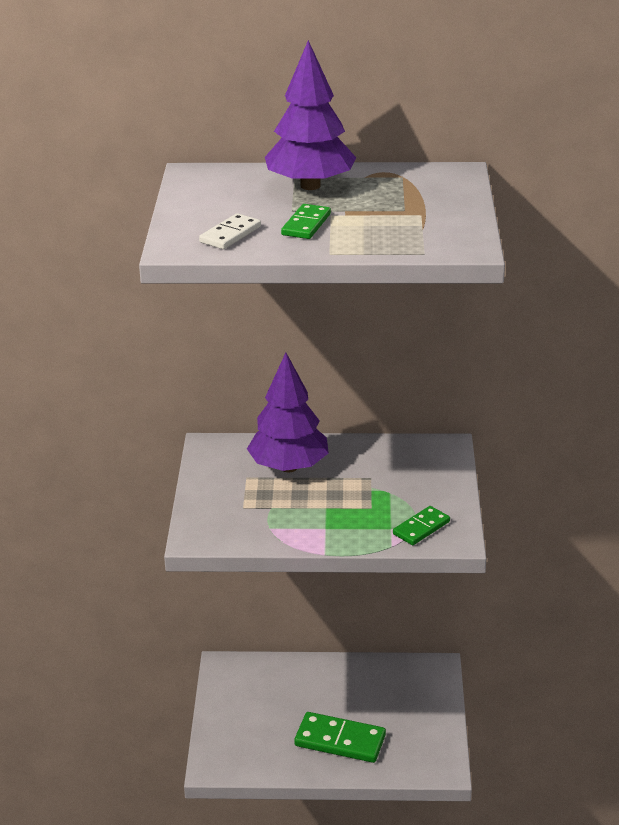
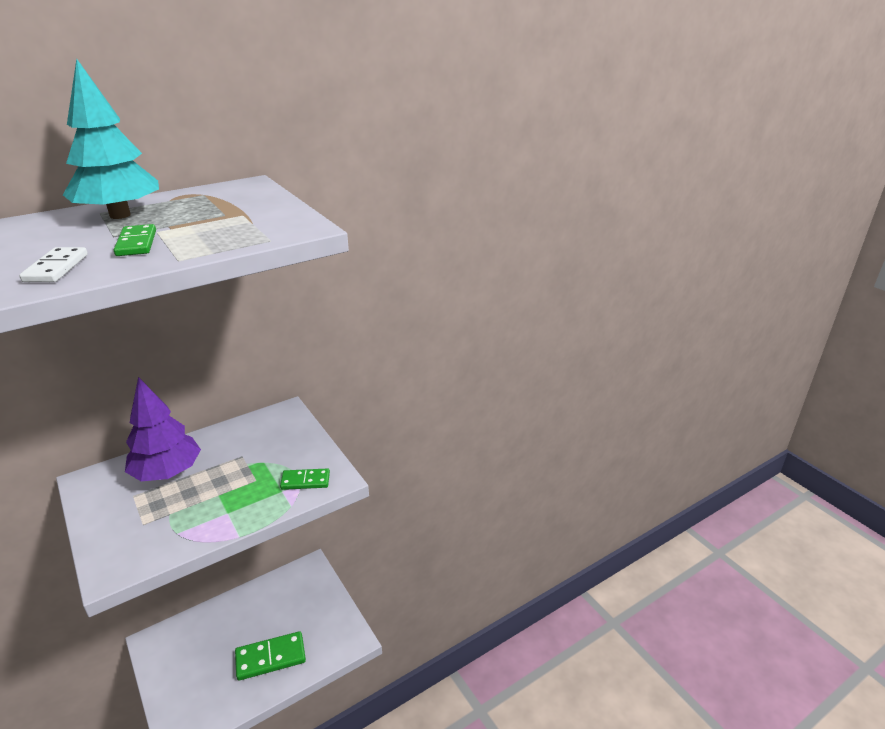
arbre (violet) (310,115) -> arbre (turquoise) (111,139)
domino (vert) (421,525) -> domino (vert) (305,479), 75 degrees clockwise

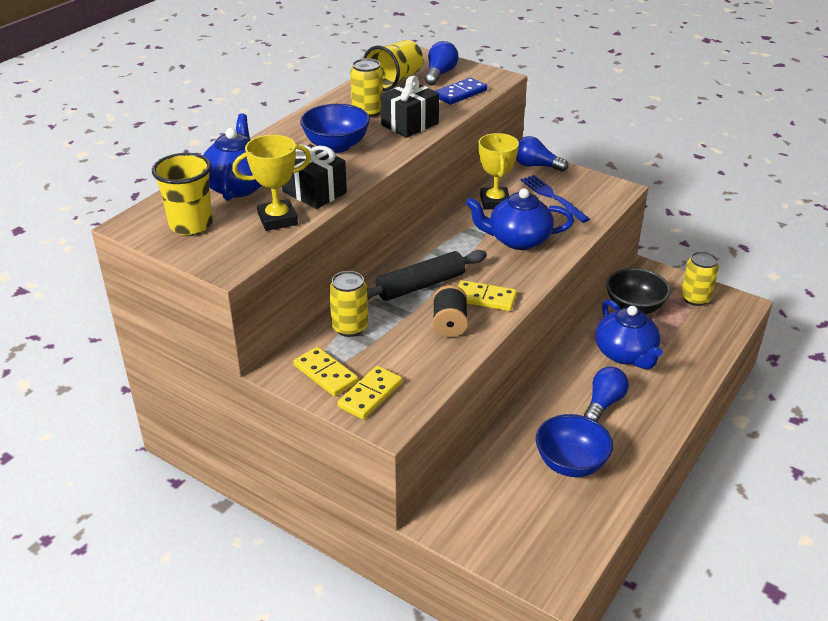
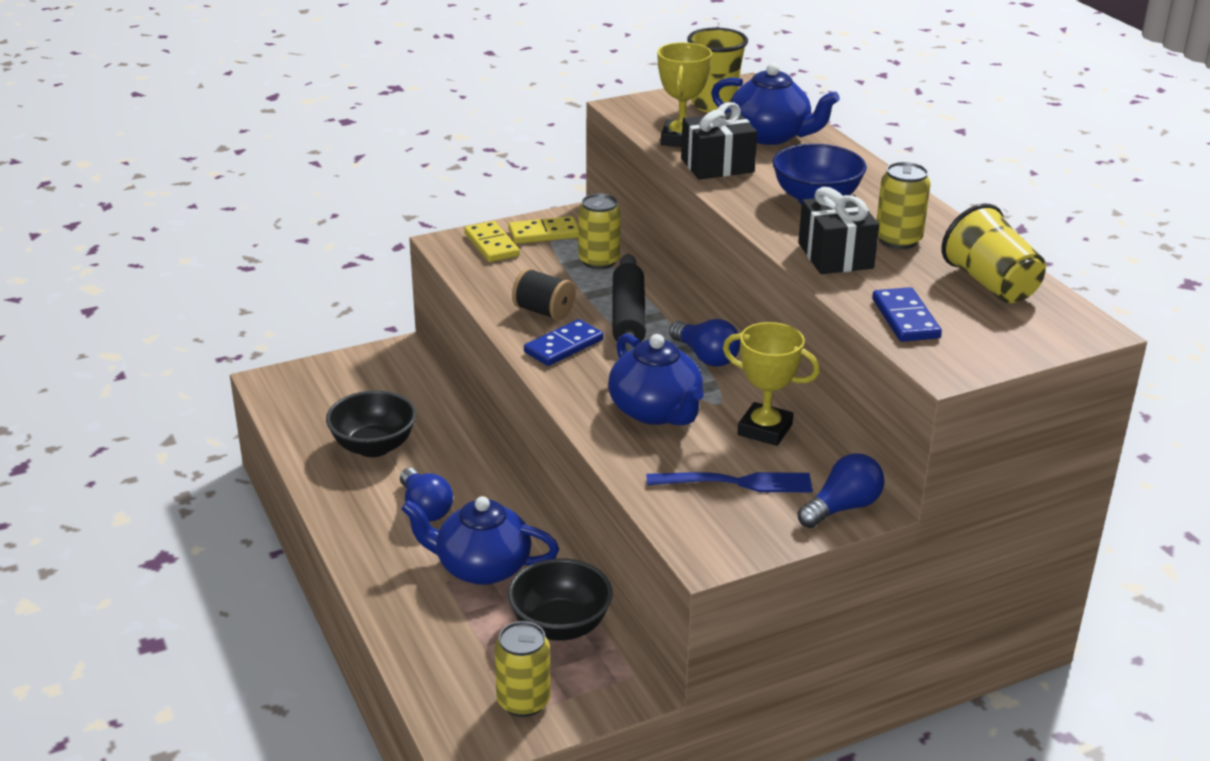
ampoule (bleu) (441,63) -> ampoule (bleu) (704,343), shifted
domino (jaune) (487,295) -> domino (bleu) (564,342)
théière (bleu) (520,219) -> théière (bleu) (656,379), 120 degrees clockwise
bol (bleu) (574,445) -> bol (noir) (371,423)

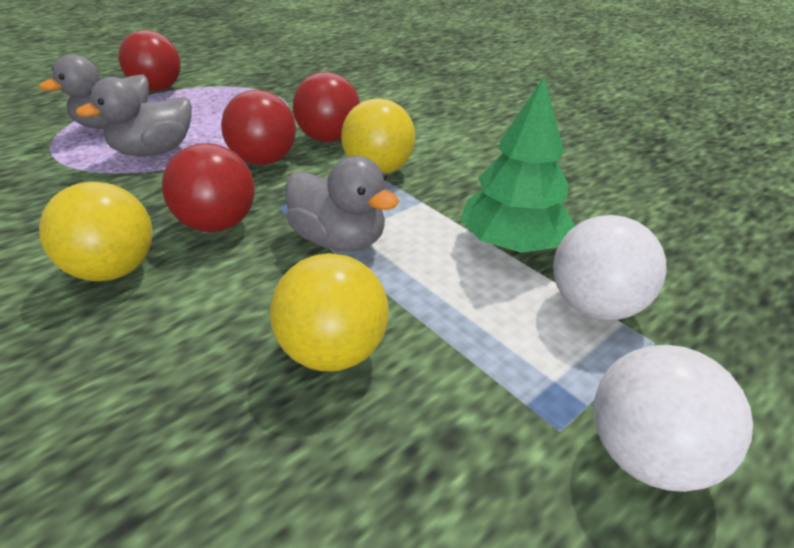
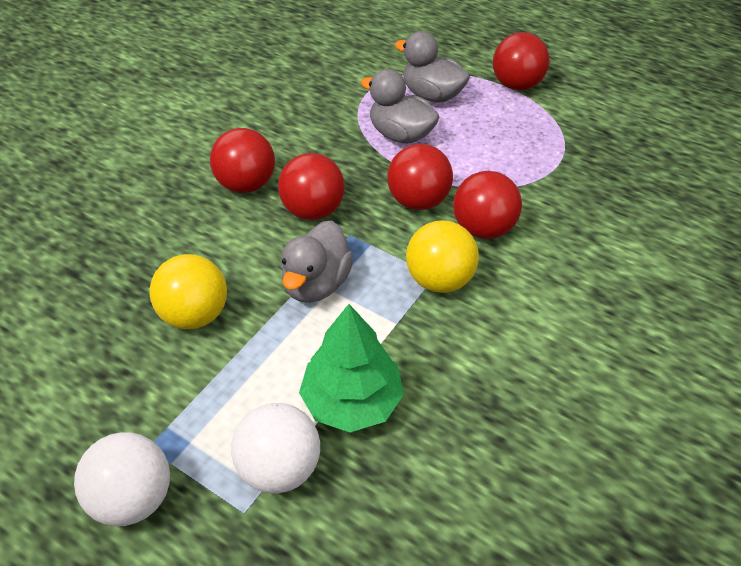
balle (jaune) (96,231) -> balle (rouge) (242,160)

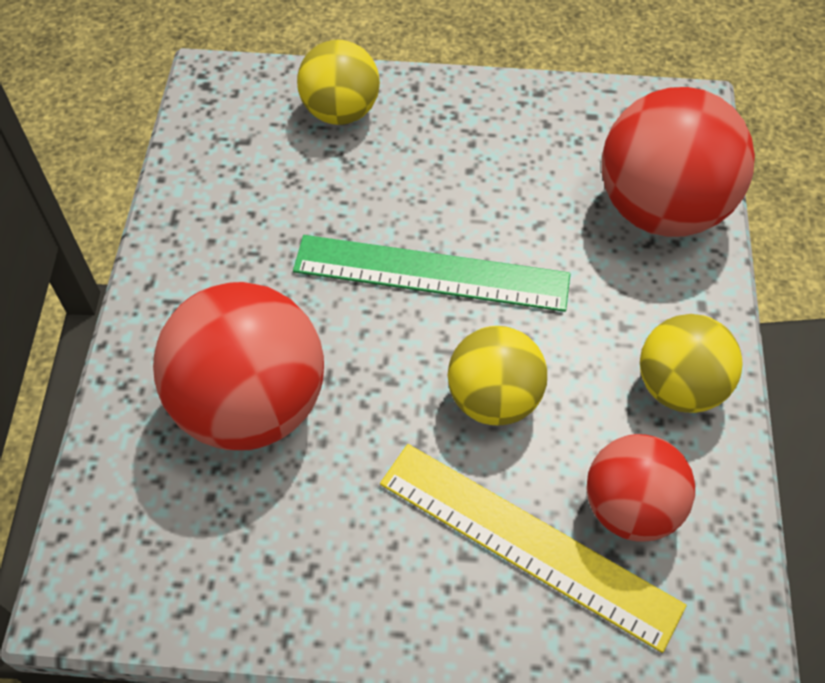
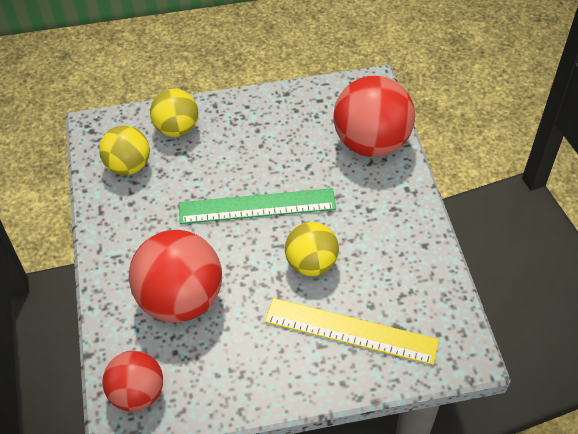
balle (rouge) (640,488) -> balle (rouge) (132,381), shifted
balle (jaune) (691,363) -> balle (jaune) (124,150), shifted

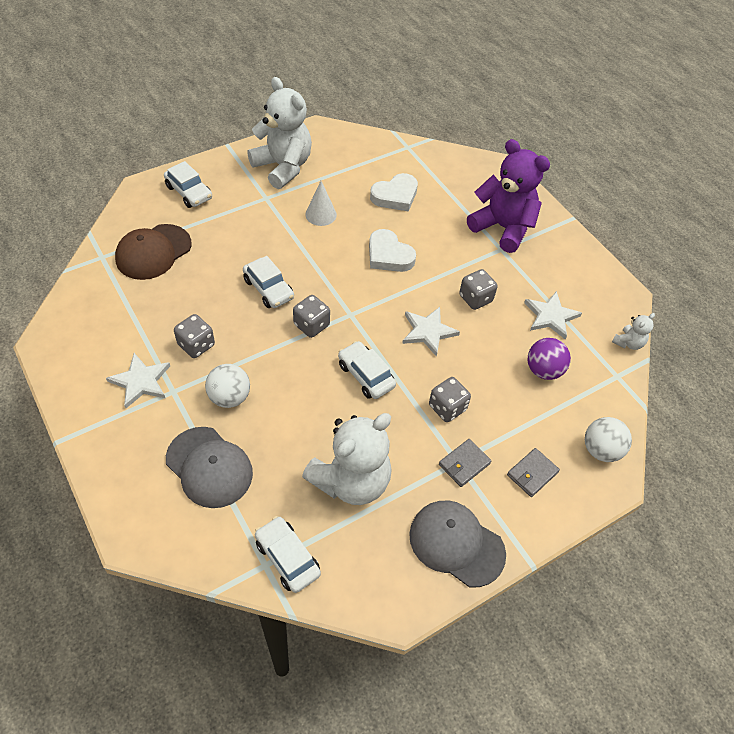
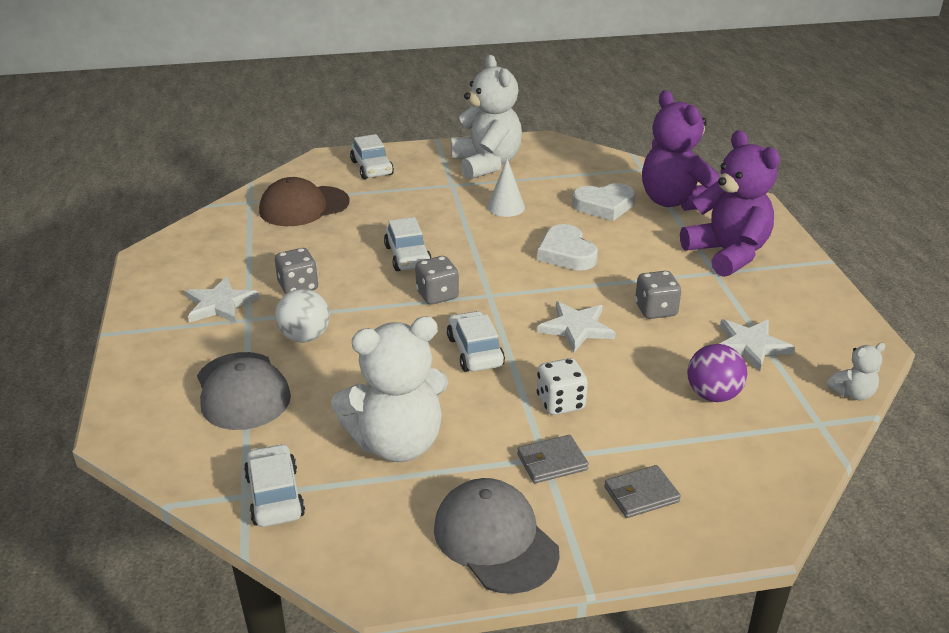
dé (gris) (450,399) -> dé (blanc) (562,386)
balle (blanc) (608,439) -> none
none -> ours en peluche (violet) (680,150)

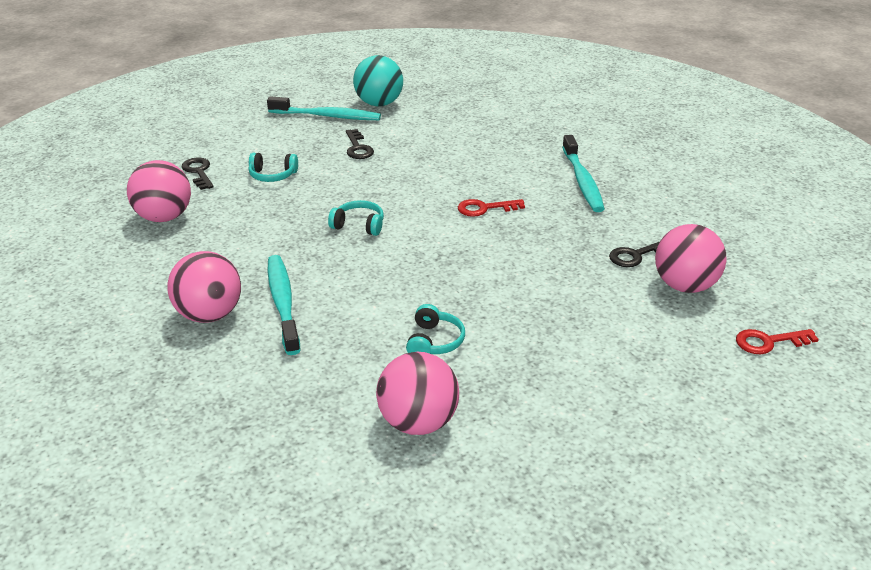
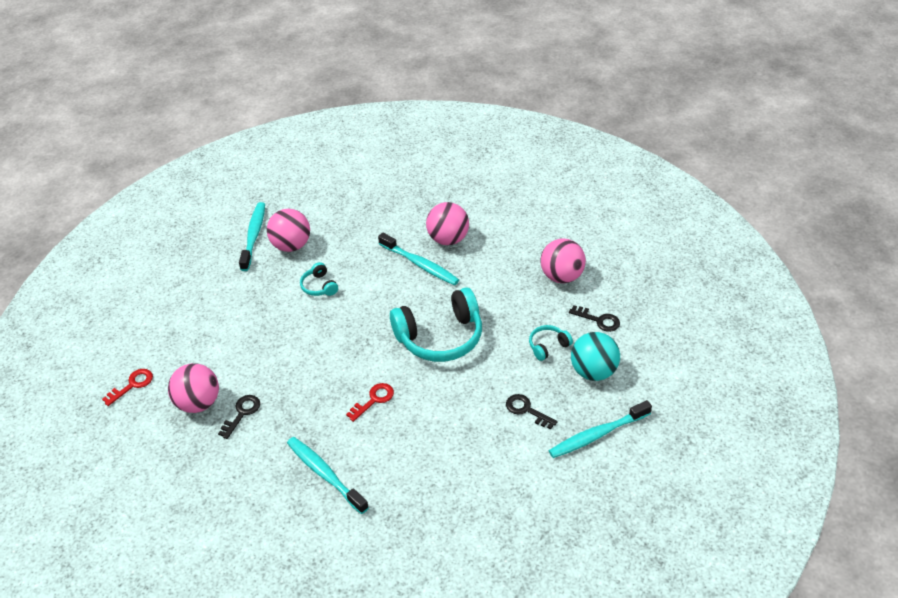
casque audio (turquoise) (356,218) -> casque audio (turquoise) (436,324), x2.20
balle (turquoise) (378,80) -> balle (turquoise) (595,356), shifted
none -> brosse à dents (turquoise) (252,236)

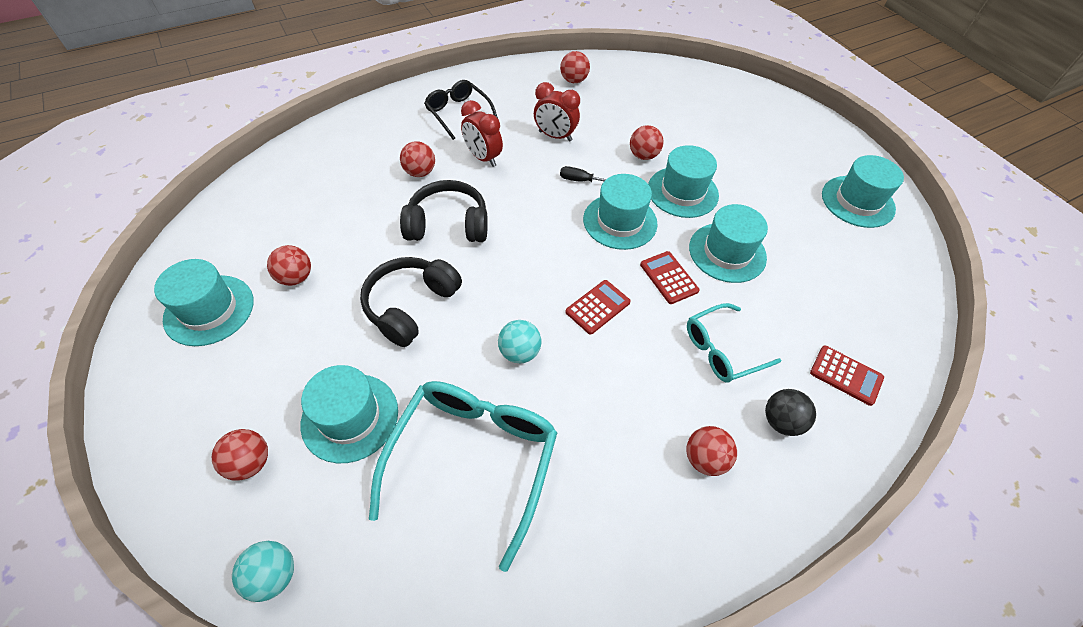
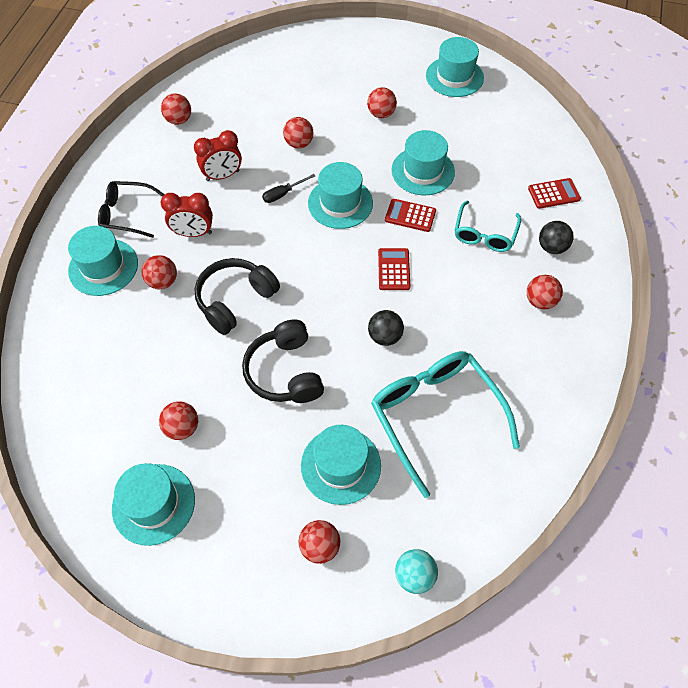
balle (turquoise) (519,341) -> balle (noir) (386,328)
chapeau (turquoise) (683,181) -> chapeau (turquoise) (103,261), shifted
none -> balle (rouge) (382,102)

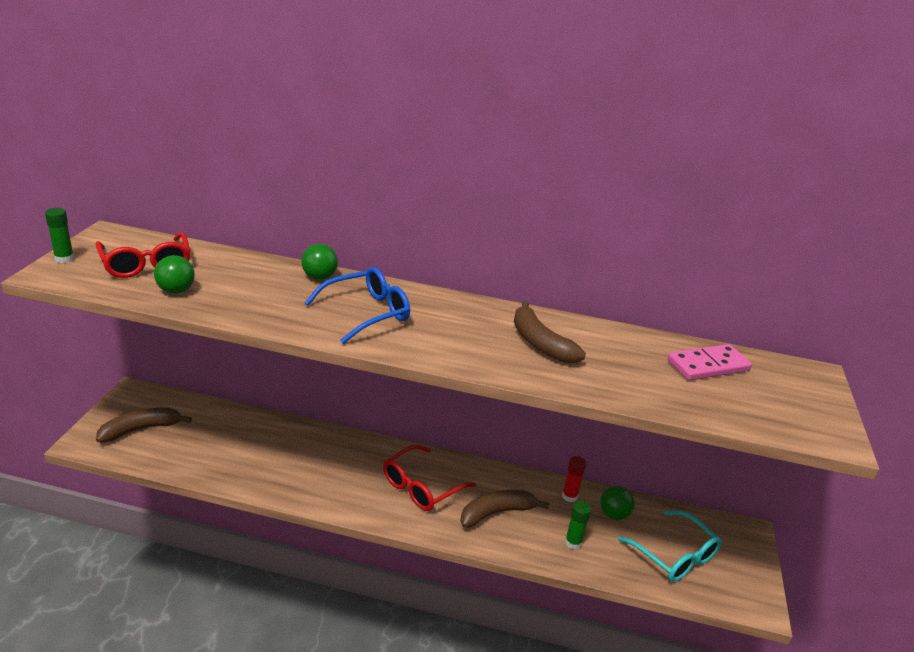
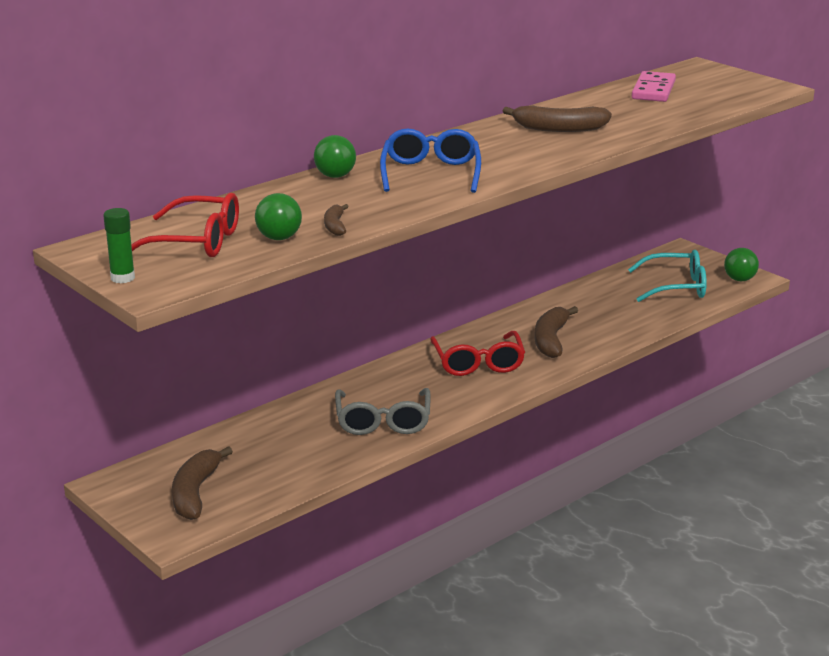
bâton de colle (rouge) (574,479) -> none
bâton de colle (vert) (578,525) -> none
balle (vert) (617,503) -> balle (vert) (741,264), shifted
none -> banane (marron) (336,220)
none -> lunettes (gris) (383,411)

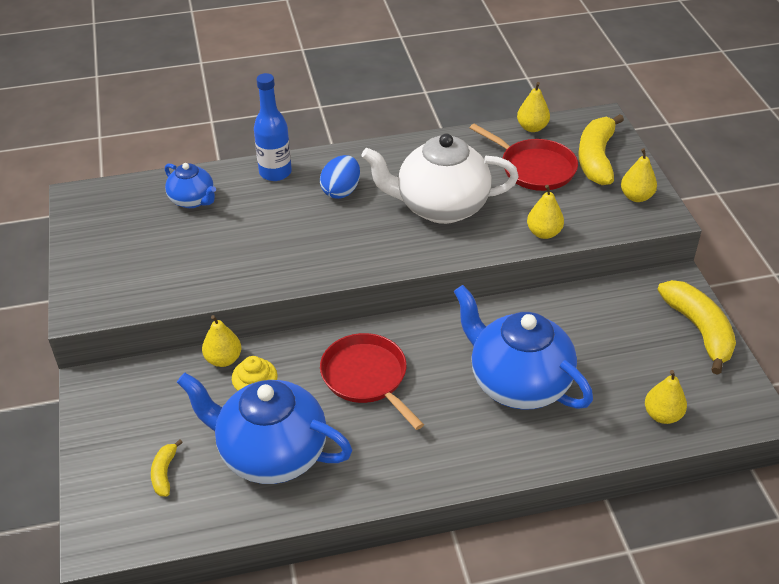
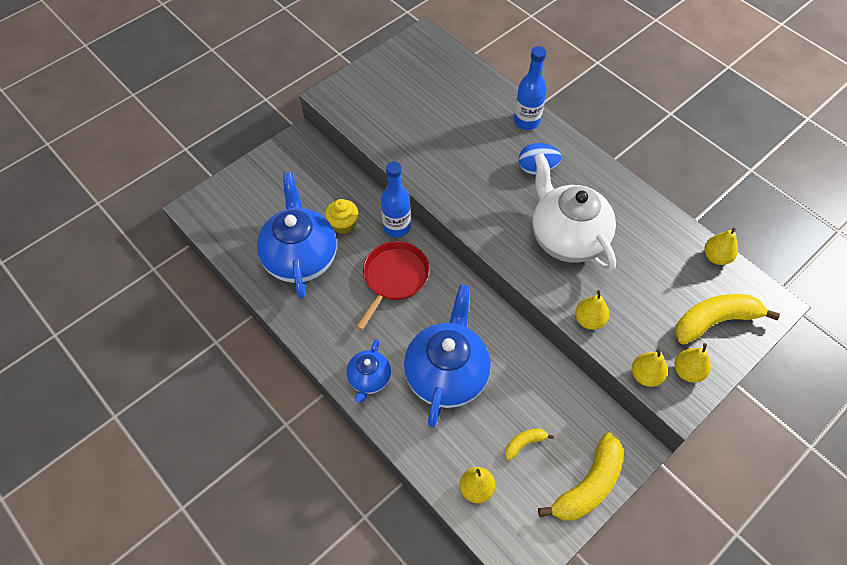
banane (jaune) (167,468) -> banane (jaune) (529,444), shifted
théière (bleu) (190,185) -> théière (bleu) (368,371), shifted
poire (jaune) (221,341) -> poire (jaune) (650,368), shifted
poêle (rouge) (524,157) -> none
none -> bouteille (bleu) (396,199)

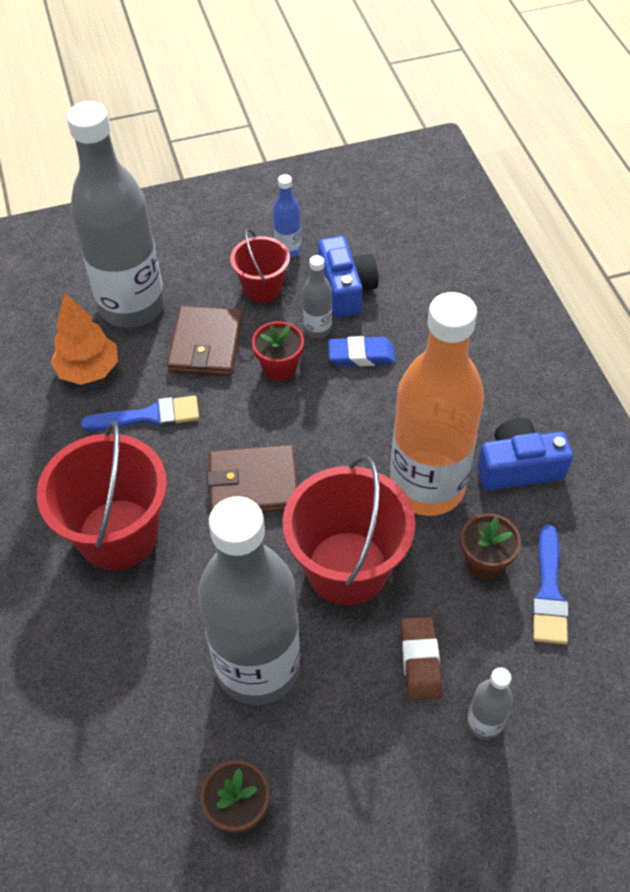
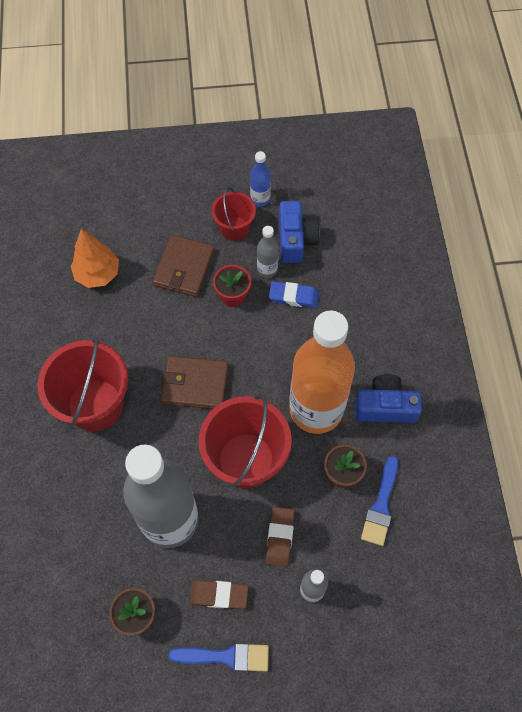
bouteille (gris) (116,214) -> none
pinceau (bleu) (140,413) -> pinceau (bleu) (219,657), shifted
none -> gomme (marron) (219,594)

